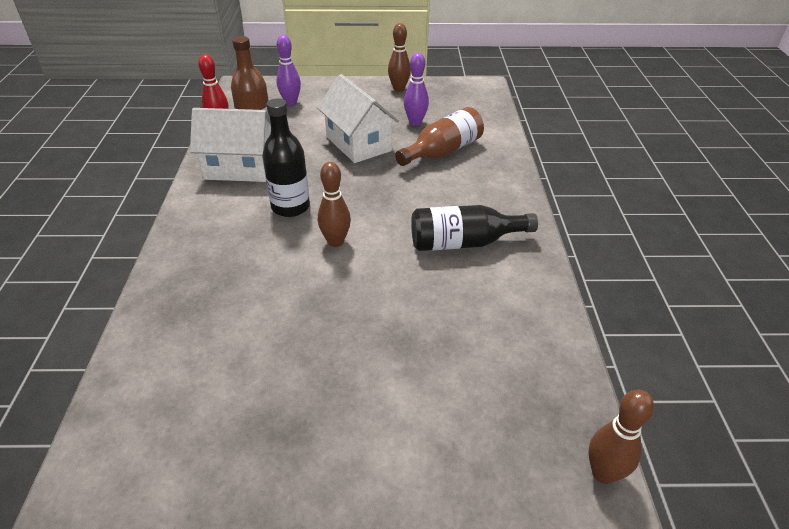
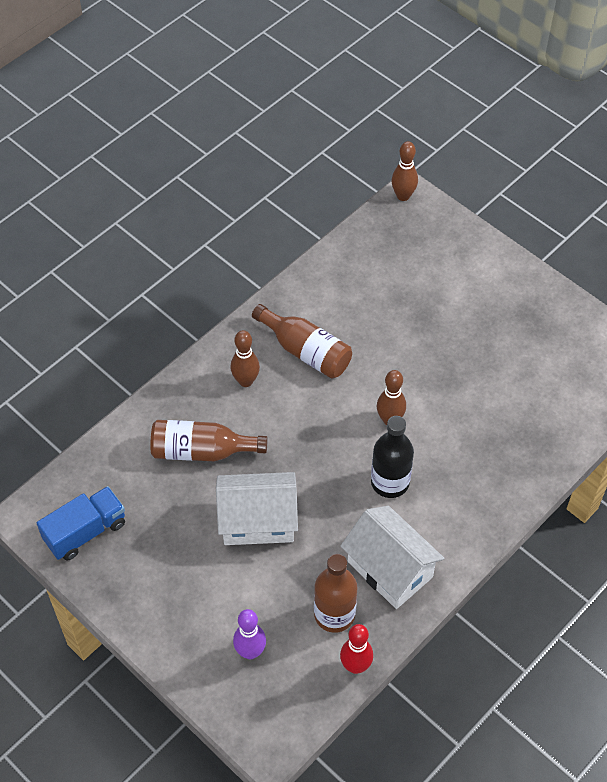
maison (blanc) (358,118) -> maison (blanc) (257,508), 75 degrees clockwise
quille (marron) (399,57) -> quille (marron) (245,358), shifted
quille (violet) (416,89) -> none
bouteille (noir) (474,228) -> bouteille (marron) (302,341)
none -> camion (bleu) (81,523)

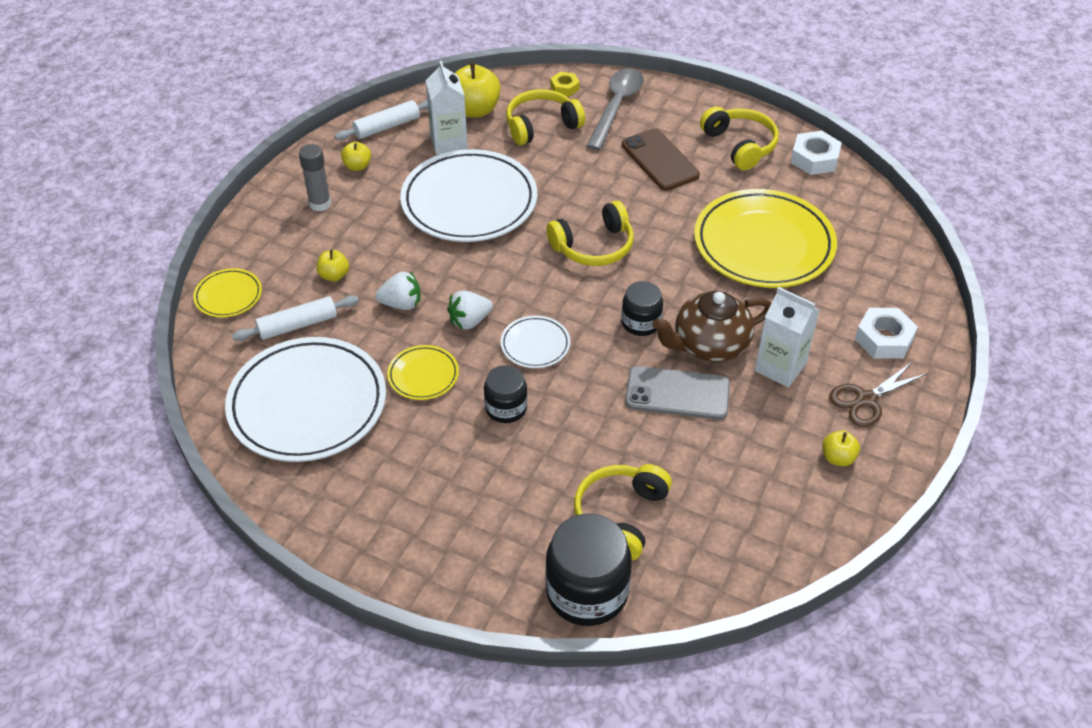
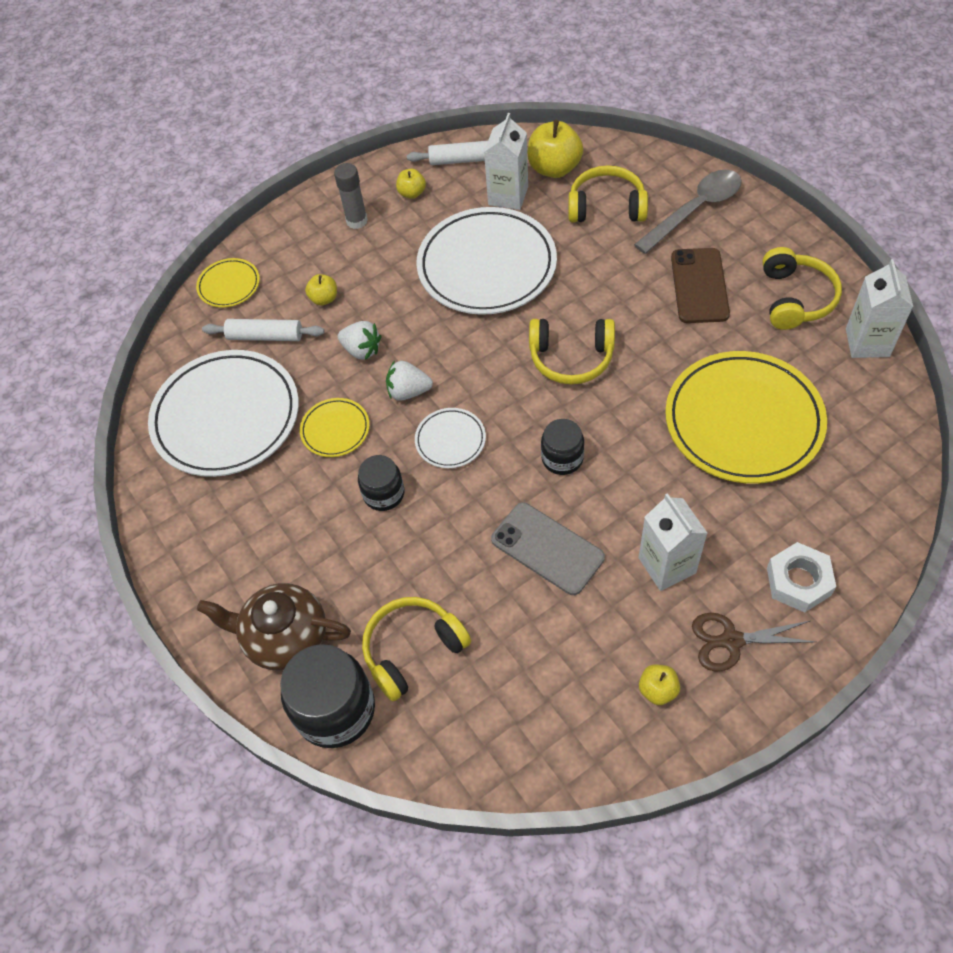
écrou (jaune) (565,84) -> none
théière (marron) (711,326) -> théière (marron) (274,626), shifted
écrou (blanc) (816,152) -> brique de lait (blanc) (879,308)

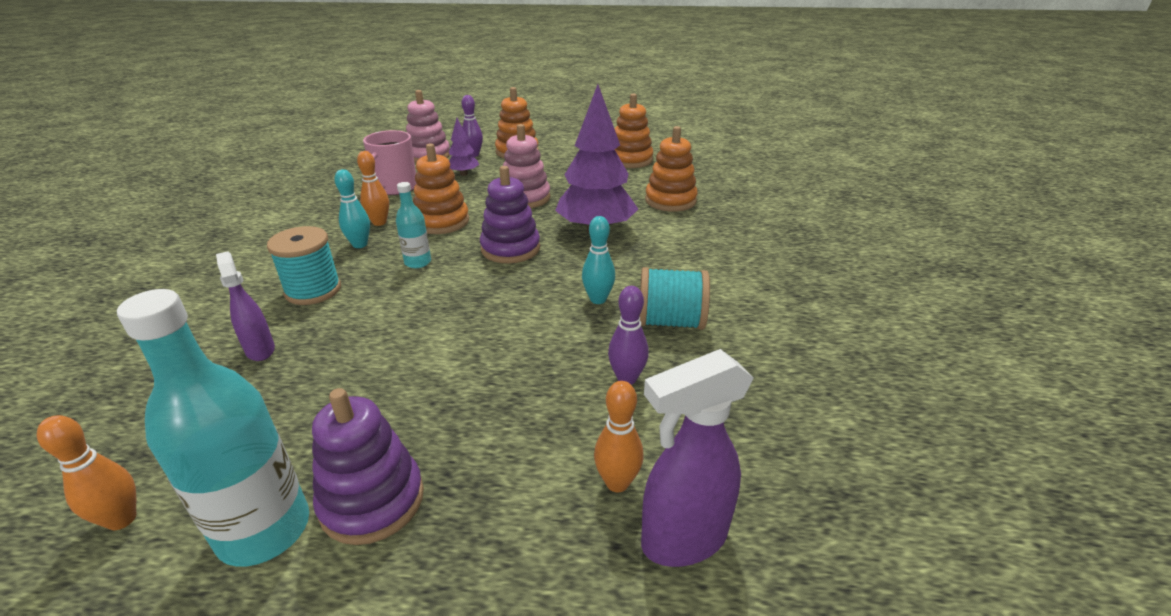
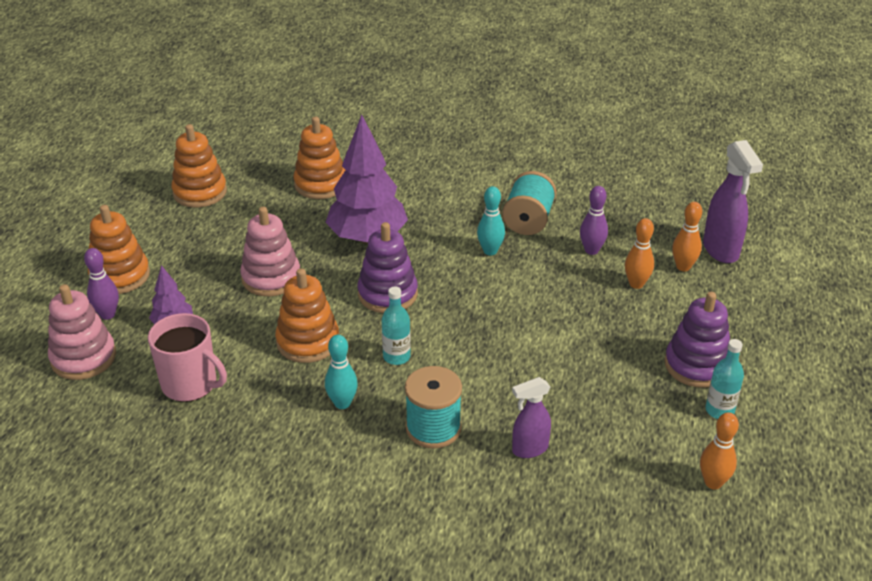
bouteille (turquoise) (213,428) -> bouteille (turquoise) (724,379), x0.52
quille (orange) (373,188) -> quille (orange) (639,253), shifted

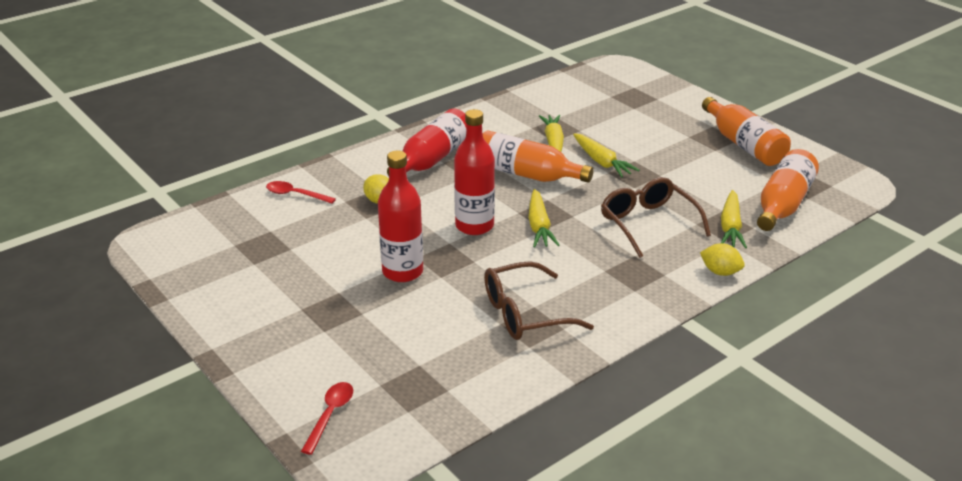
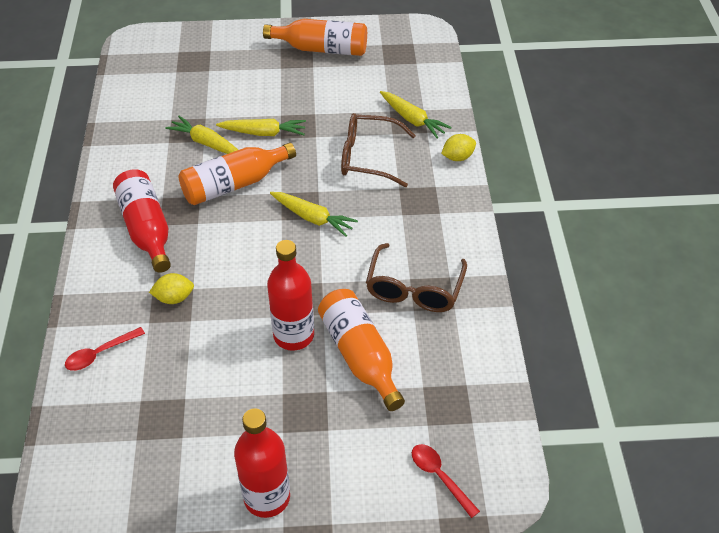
bouteille (rouge) (474,172) -> bouteille (rouge) (262,463), shifted
bouteille (orange) (788,190) -> bouteille (orange) (361,350), shifted

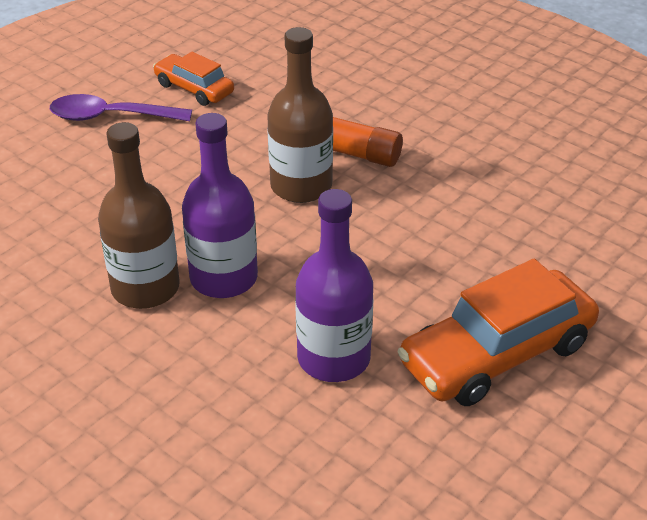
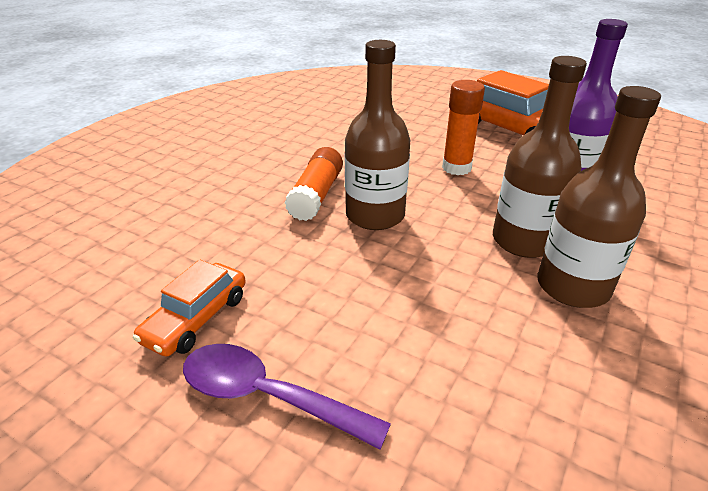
cuillère (violet) (121,107) -> cuillère (violet) (287,396), 120 degrees clockwise
bouteille (violet) (220,205) -> bouteille (marron) (540,157)
none -> bâton de colle (orange) (463,127)

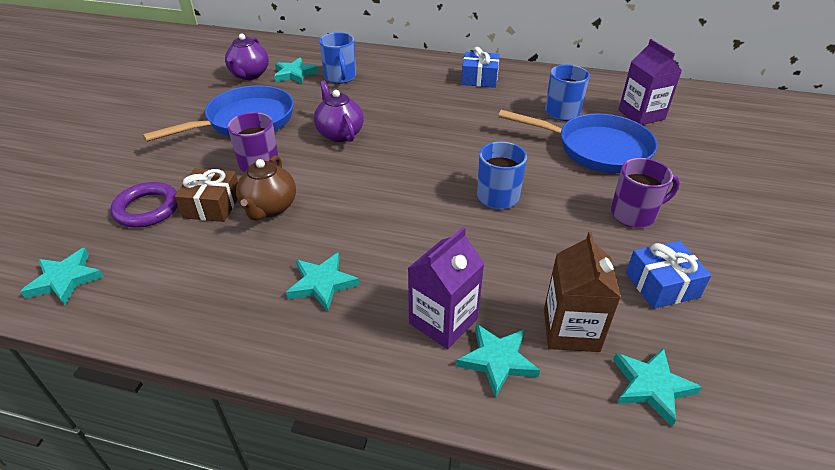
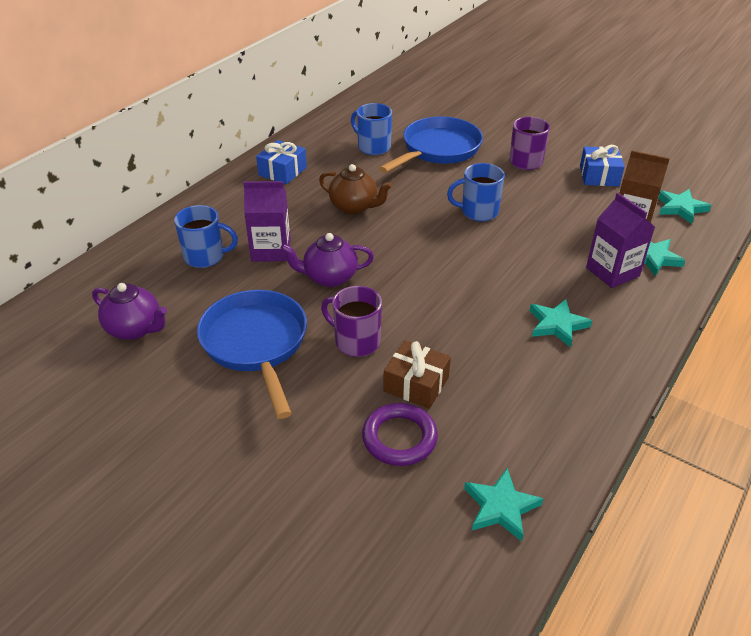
théière (marron) (266,188) -> théière (marron) (355,189), shifted
étoile (turquoise) (296,70) -> none
brique de lait (violet) (650,82) -> brique de lait (violet) (267,221), shifted

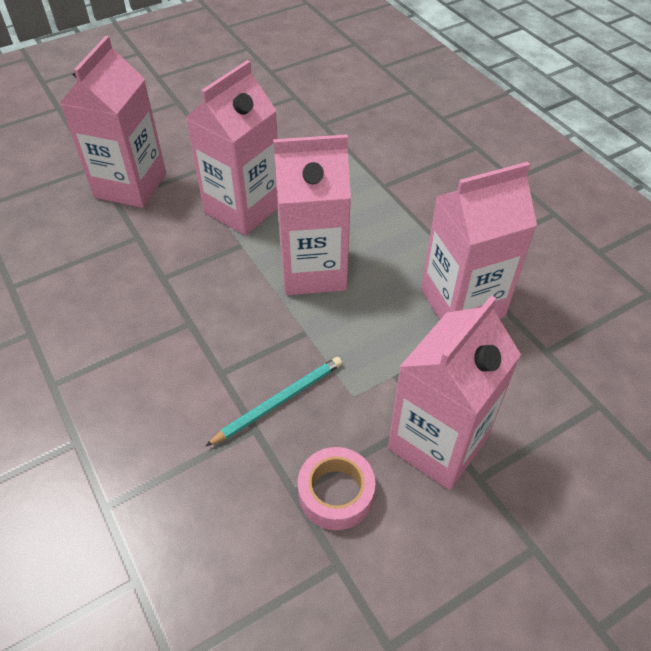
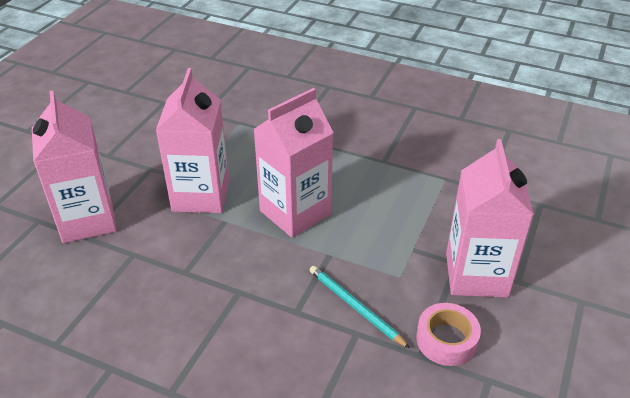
crayon (turquoise) (274,401) -> crayon (turquoise) (360,307), 60 degrees counterclockwise
brique de lait (rose) (479,240) -> none

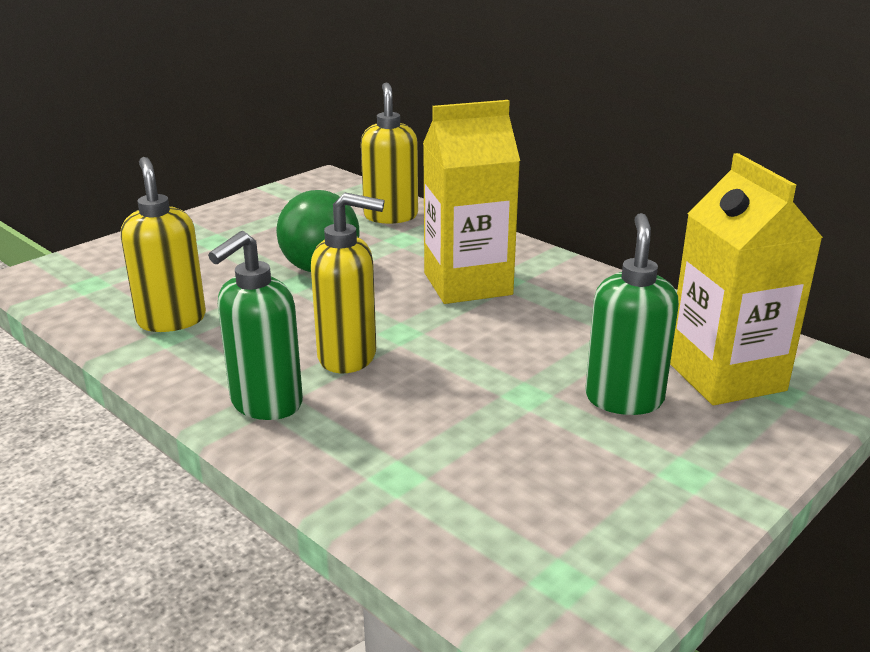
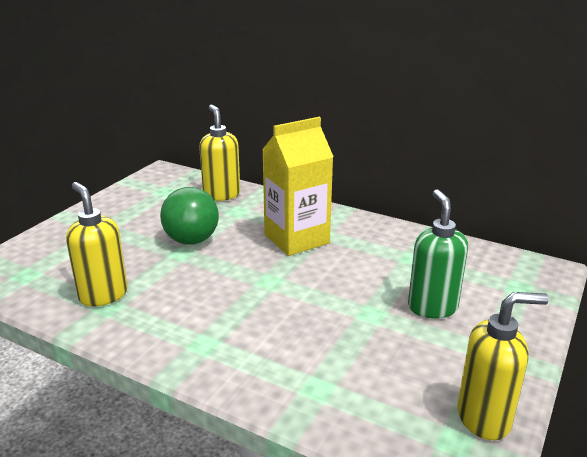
distributeur de savon (vert) (255,325) -> none
distributeur de savon (jaune) (347,283) -> distributeur de savon (jaune) (503,366), shifted
brique de lait (jaune) (746,279) -> none

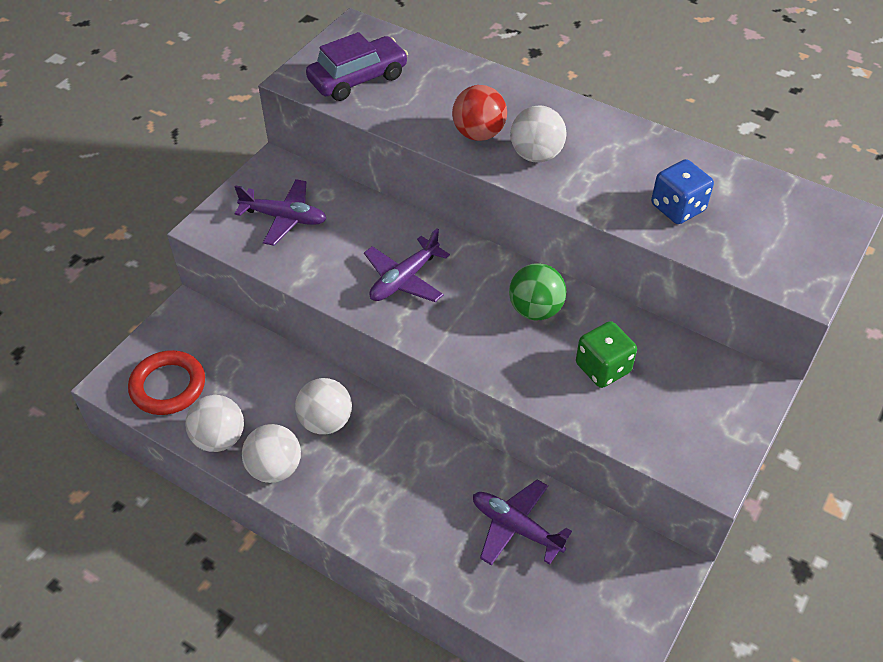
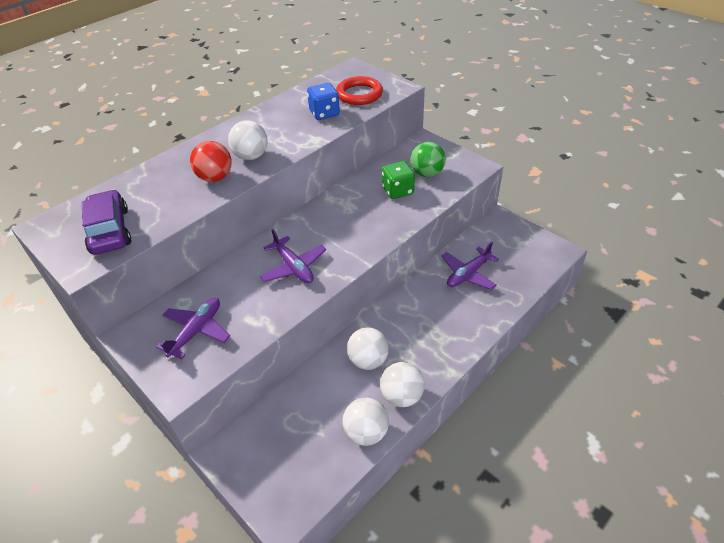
anneau (rouge) (166,382) -> anneau (rouge) (359,90), shifted
balle (vert) (538,291) -> balle (vert) (428,159), shifted

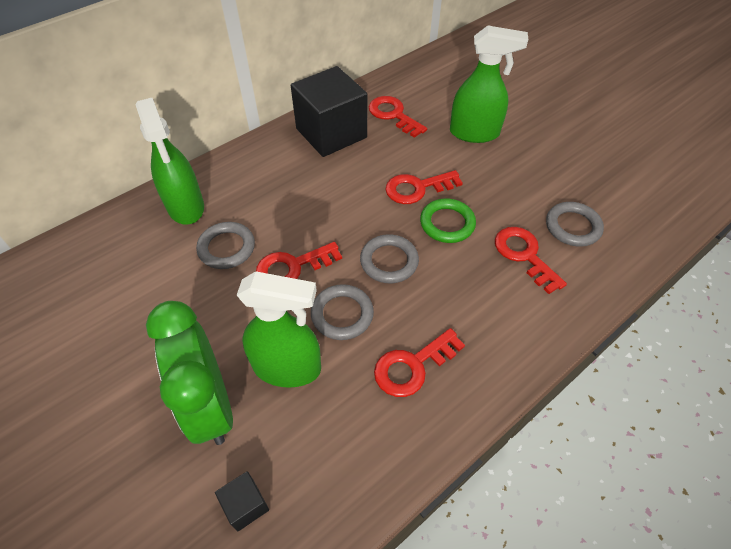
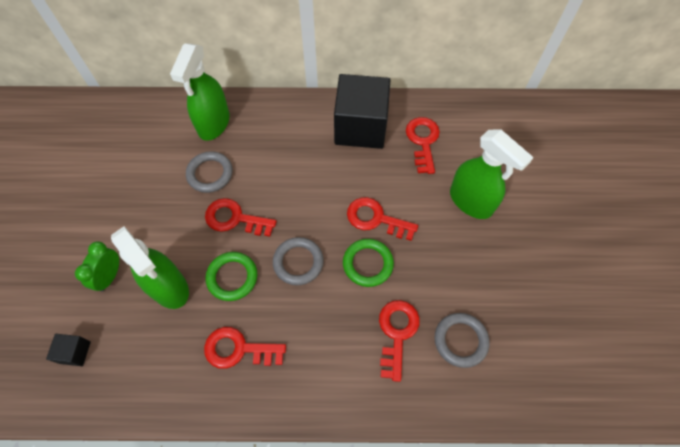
réveil (vert) (189,373) -> réveil (vert) (97,266), x0.52
anneau (gris) (342,312) -> anneau (vert) (231,276)

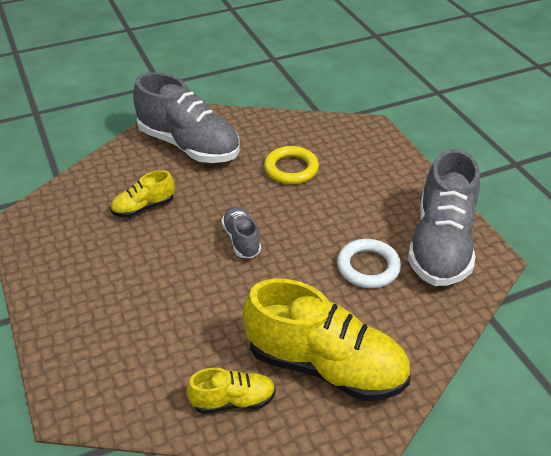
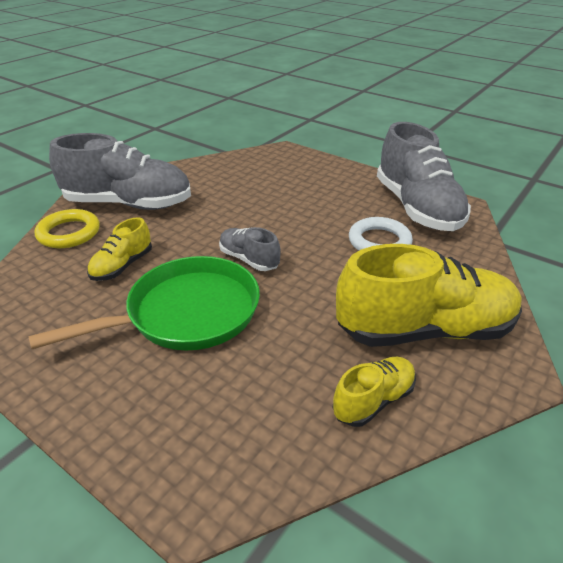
anneau (jaune) (291,165) -> anneau (jaune) (67,228), shifted
none -> poêle (vert) (144,303)

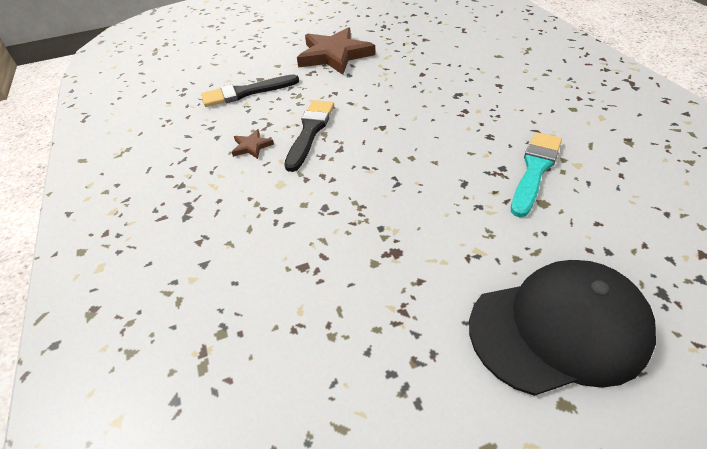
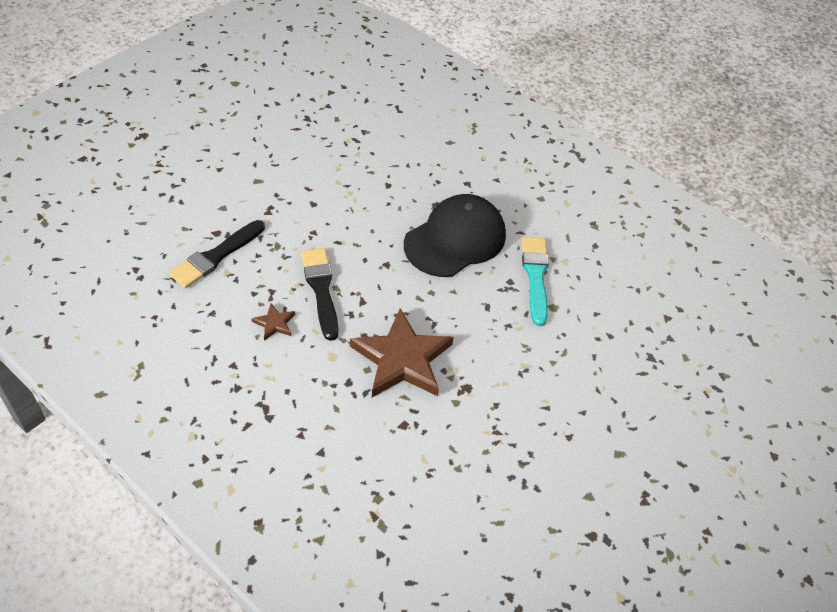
étoile (marron) (336,51) -> étoile (marron) (402,353), shifted
casquette (noir) (562,328) -> casquette (noir) (455,235), shifted

